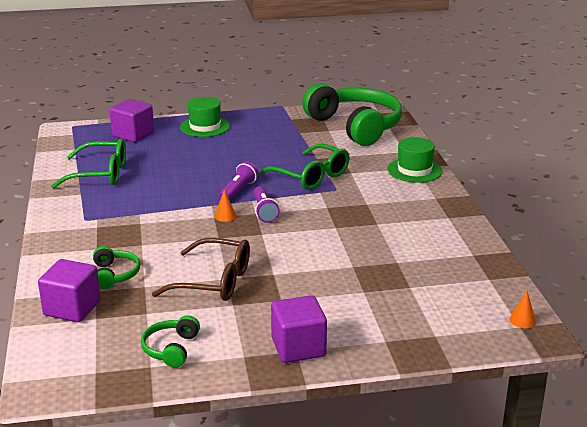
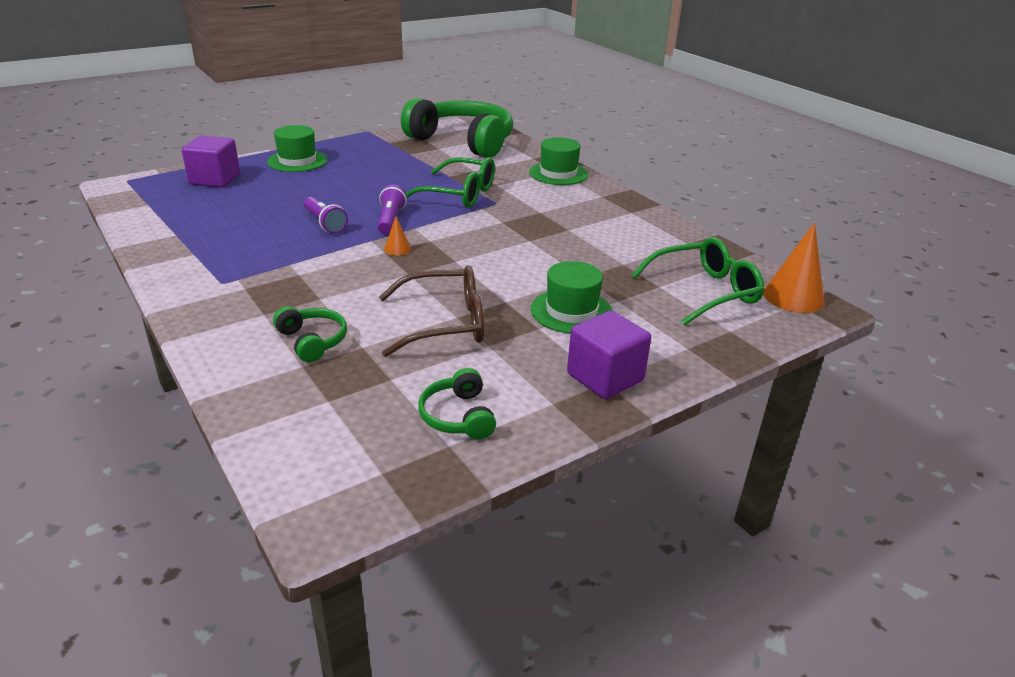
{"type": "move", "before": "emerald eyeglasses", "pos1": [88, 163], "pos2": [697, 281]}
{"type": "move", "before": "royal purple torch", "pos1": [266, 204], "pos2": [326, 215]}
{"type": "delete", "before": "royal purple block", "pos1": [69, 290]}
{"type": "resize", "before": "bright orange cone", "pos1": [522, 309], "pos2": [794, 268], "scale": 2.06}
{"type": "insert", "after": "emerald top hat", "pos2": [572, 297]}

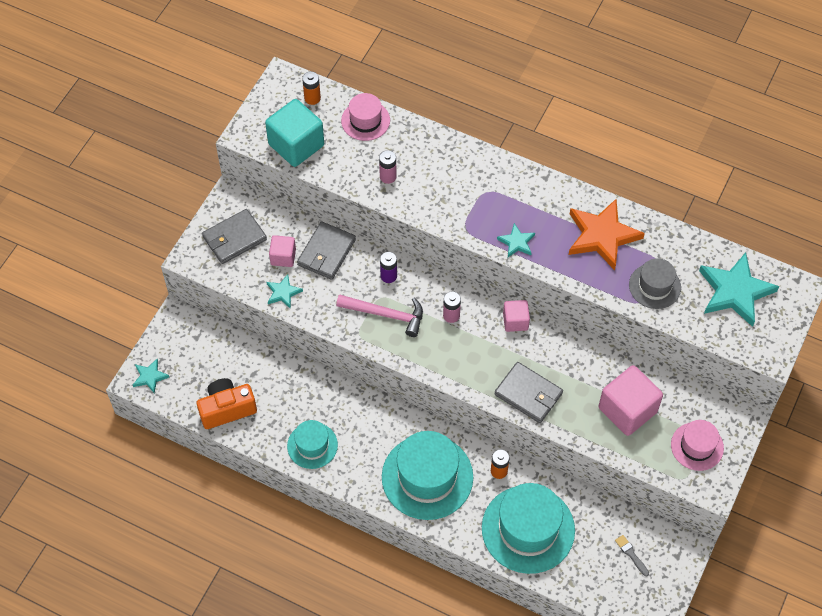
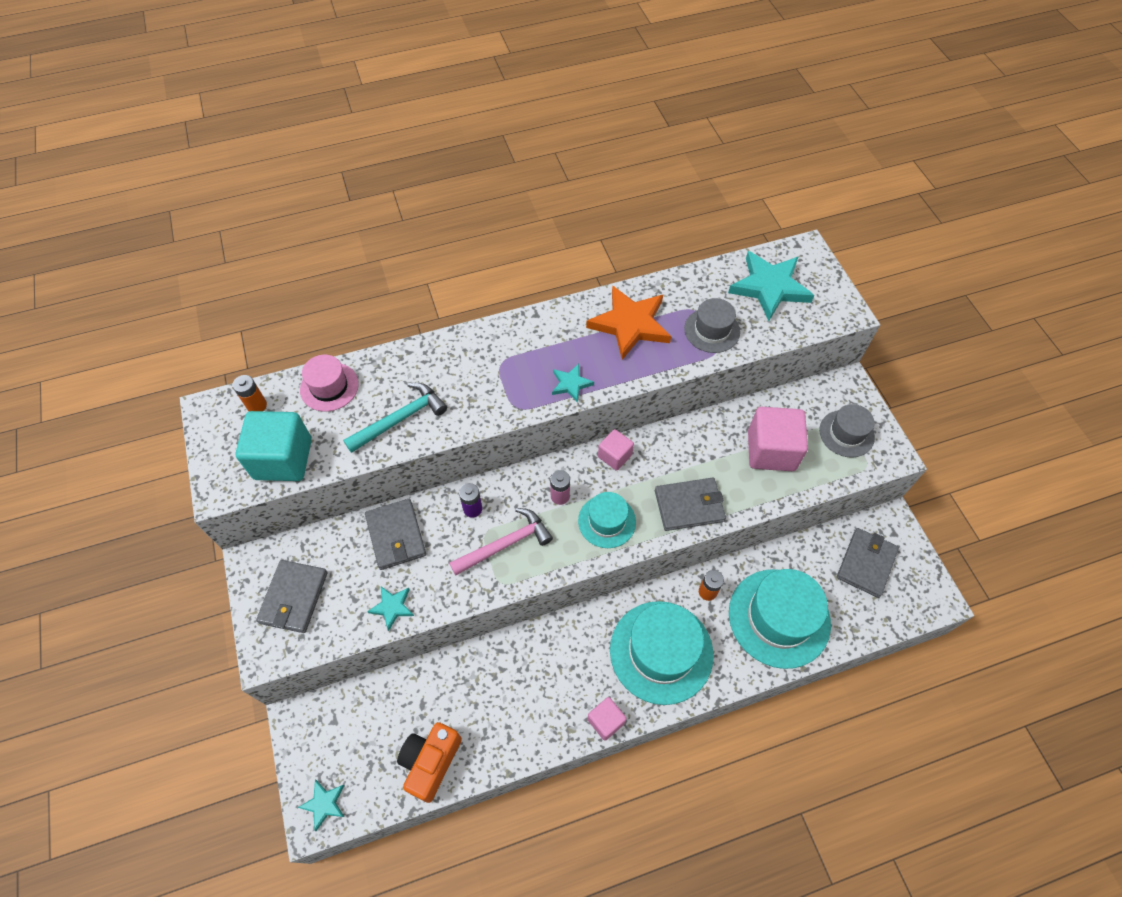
{"type": "replace", "before": "rosy power cell", "after": "aqua claw hammer", "pos1": [388, 167], "pos2": [395, 418]}
{"type": "move", "before": "rosy block", "pos1": [282, 251], "pos2": [607, 719]}
{"type": "move", "before": "aqua top hat", "pos1": [312, 444], "pos2": [607, 520]}
{"type": "recolor", "before": "rosy top hat", "after": "ash-grey top hat", "pos1": [697, 445], "pos2": [847, 430]}
{"type": "replace", "before": "ash-grey paint brush", "after": "ash-grey wallet", "pos1": [632, 555], "pos2": [868, 563]}

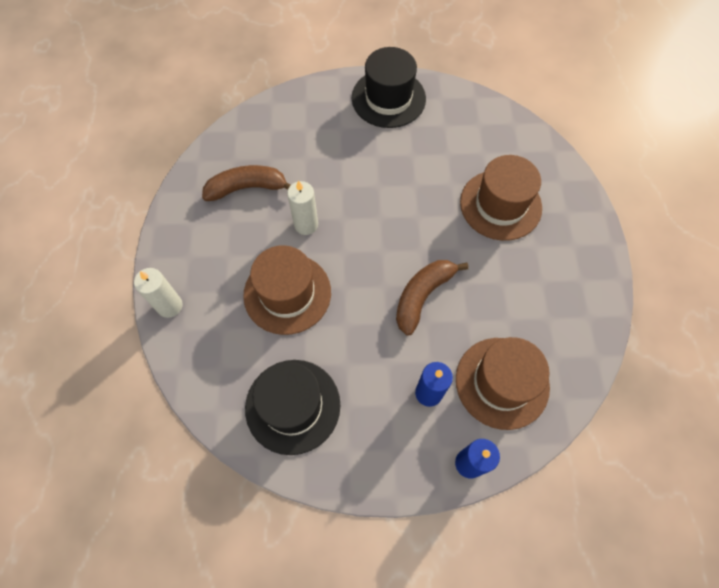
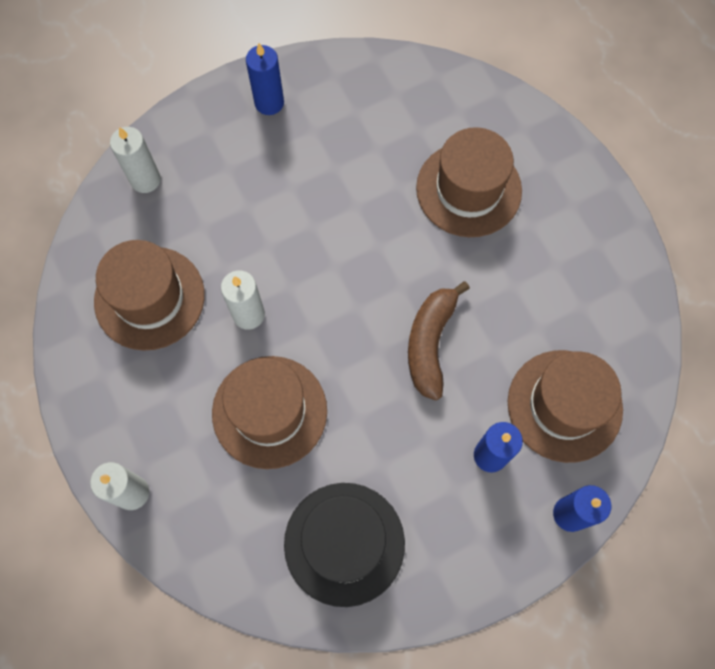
{"type": "replace", "before": "black top hat", "after": "cobalt wax candle", "pos1": [389, 87], "pos2": [265, 79]}
{"type": "replace", "before": "brown banana", "after": "brown top hat", "pos1": [246, 183], "pos2": [149, 295]}
{"type": "insert", "after": "white wax candle", "pos2": [135, 160]}

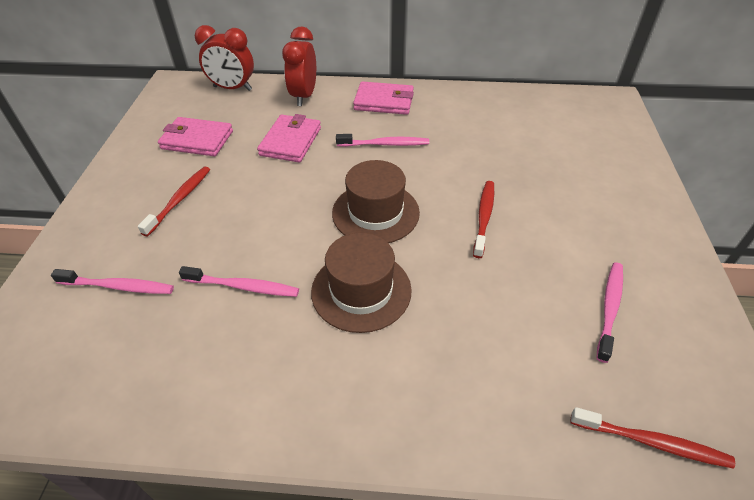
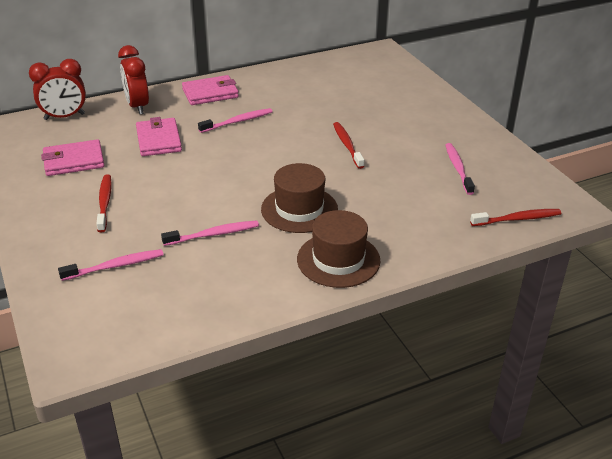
{"type": "move", "before": "brown top hat", "pos1": [376, 201], "pos2": [338, 249]}

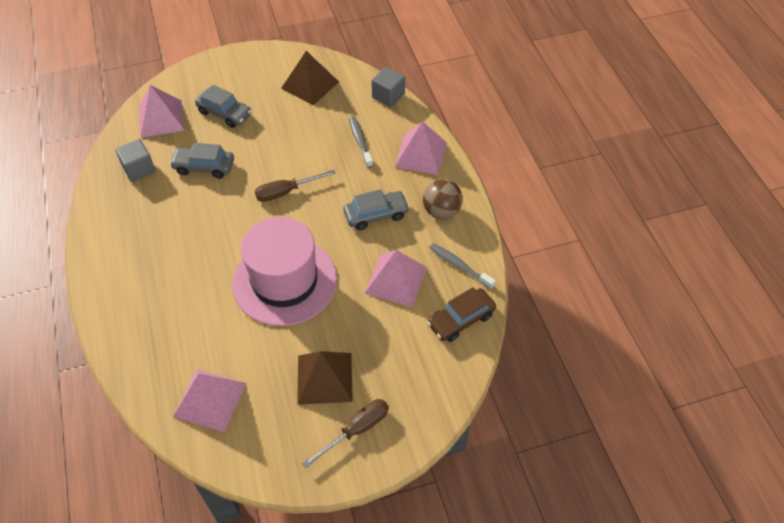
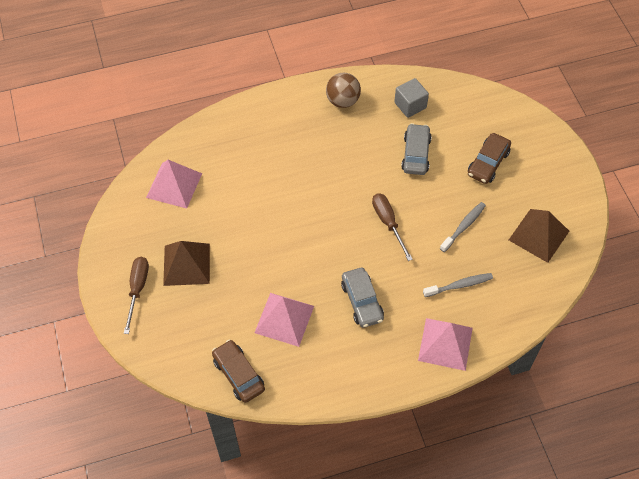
{"type": "delete", "before": "ash-grey block", "pos1": [388, 87]}
{"type": "delete", "before": "rosy pyramid shape", "pos1": [162, 111]}
{"type": "recolor", "before": "ash-grey automobile", "after": "brown automobile", "pos1": [223, 106], "pos2": [489, 158]}
{"type": "move", "before": "brown play ball", "pos1": [443, 199], "pos2": [343, 90]}
{"type": "delete", "before": "rosy top hat", "pos1": [284, 271]}
{"type": "move", "before": "ash-grey tooth brush", "pos1": [462, 266], "pos2": [463, 227]}
{"type": "rotate", "before": "brown hand screwdriver", "pos1": [345, 433], "pos2": [136, 295], "turn": -135}

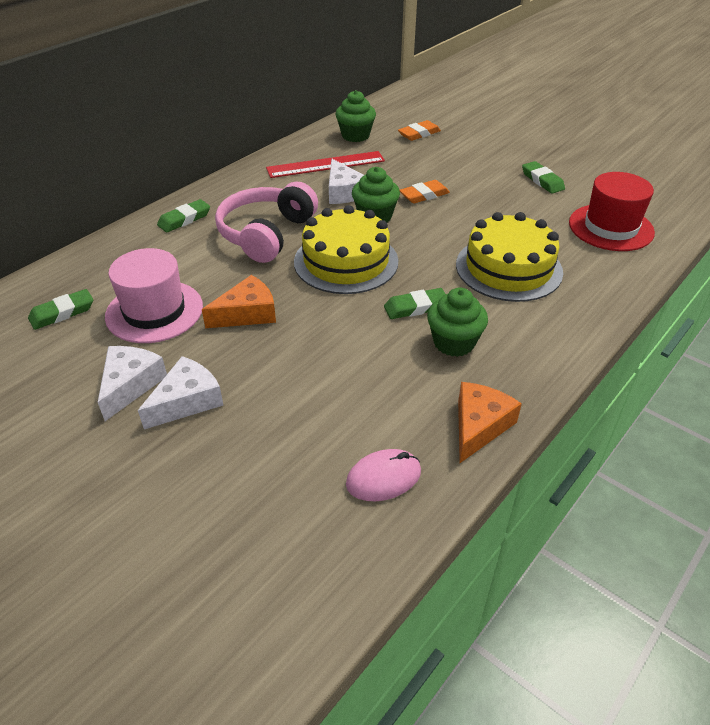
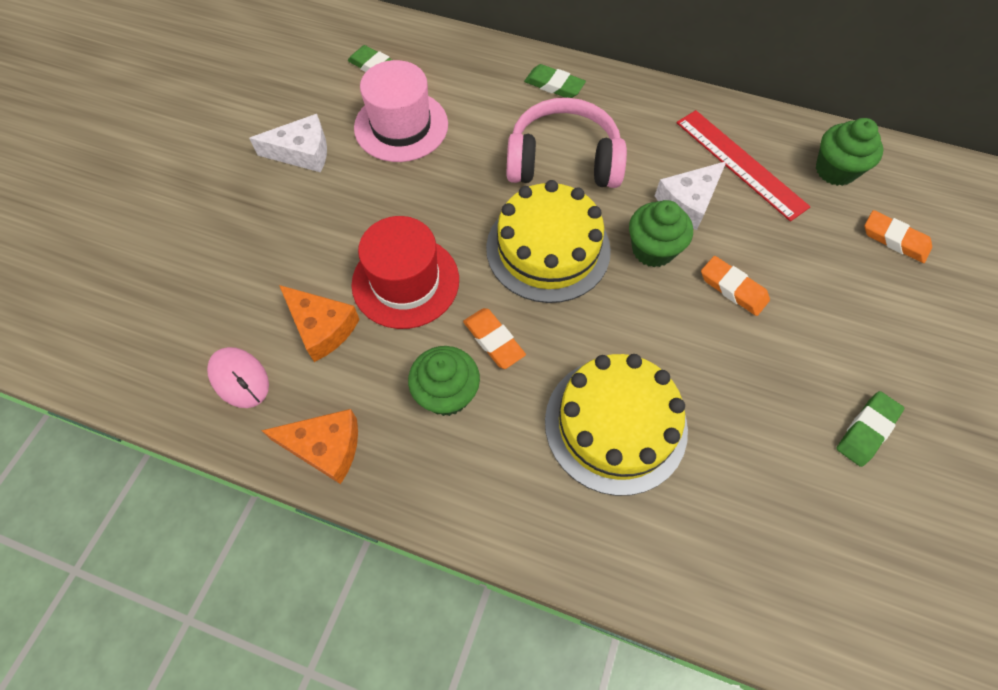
{"type": "move", "before": "crimson top hat", "pos1": [612, 211], "pos2": [405, 272]}
{"type": "move", "before": "bright orange cheese", "pos1": [239, 301], "pos2": [319, 323]}
{"type": "recolor", "before": "emerald gum eraser", "after": "bright orange gum eraser", "pos1": [415, 303], "pos2": [494, 338]}
{"type": "delete", "before": "white cheese", "pos1": [180, 392]}

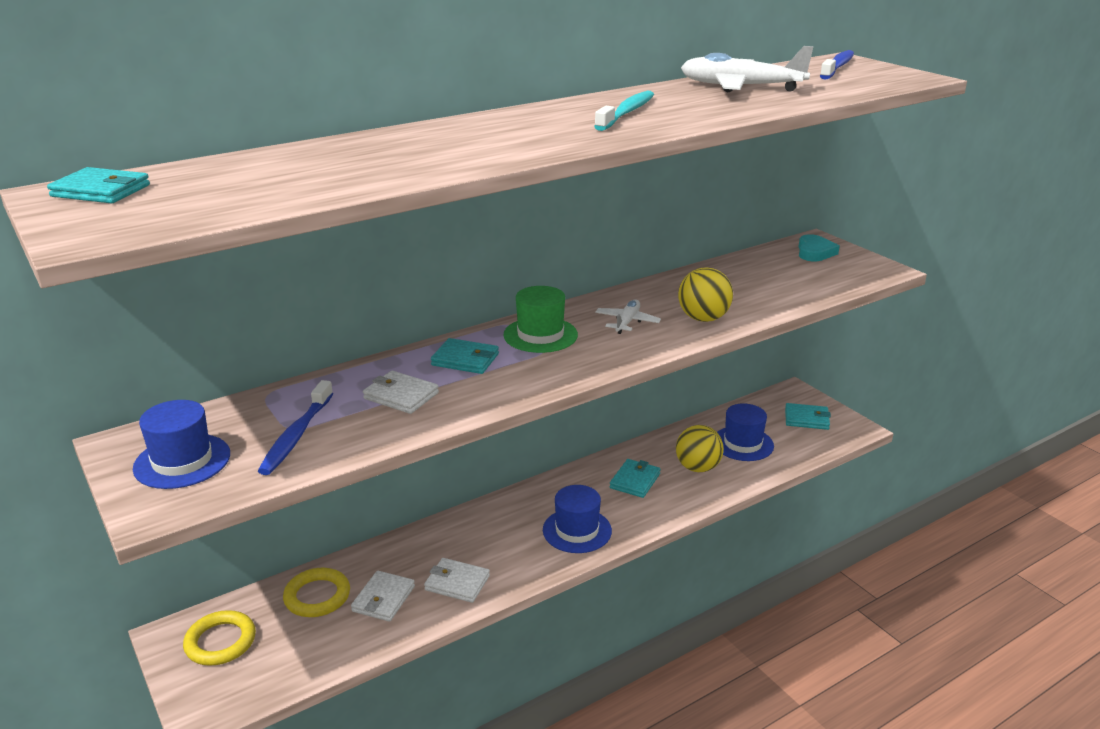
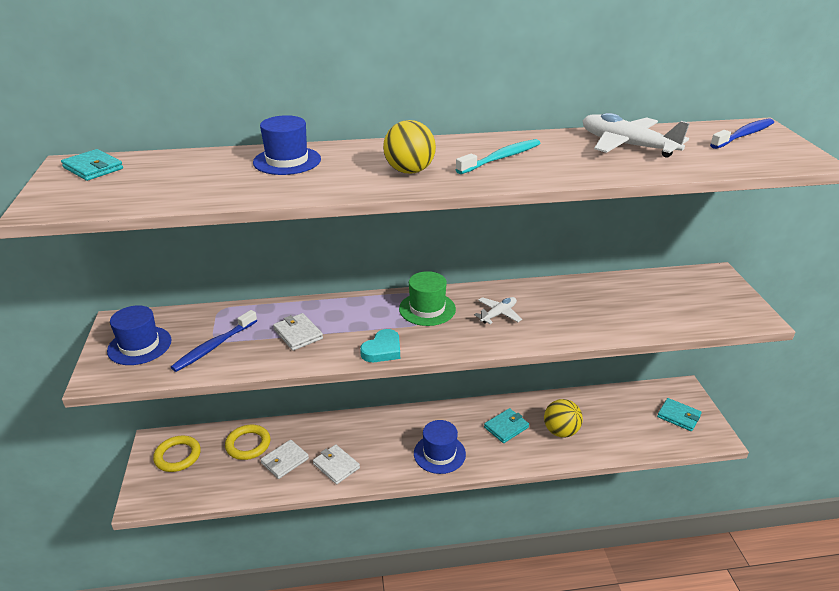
{"type": "move", "before": "aqua heart shape", "pos1": [819, 247], "pos2": [380, 345]}
{"type": "move", "before": "yellow play ball", "pos1": [705, 294], "pos2": [409, 147]}
{"type": "delete", "before": "aqua wallet", "pos1": [465, 356]}
{"type": "move", "before": "cobalt top hat", "pos1": [745, 432], "pos2": [287, 145]}

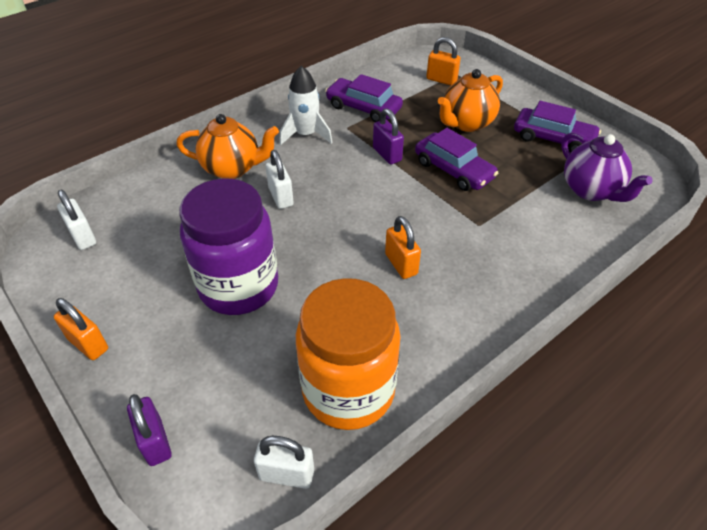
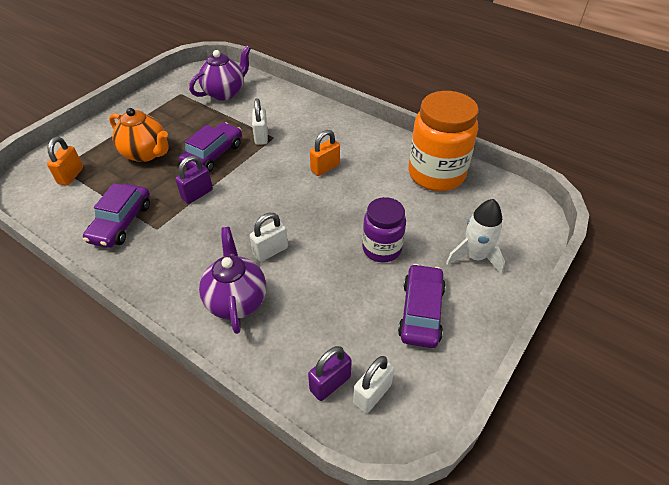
{"type": "move", "before": "white spaceship", "pos1": [306, 105], "pos2": [475, 236]}
{"type": "move", "before": "royal purple automobile", "pos1": [557, 127], "pos2": [422, 306]}
{"type": "recolor", "before": "bright orange china teapot", "after": "royal purple china teapot", "pos1": [228, 146], "pos2": [232, 280]}
{"type": "resize", "before": "royal purple jam jar", "pos1": [228, 246], "pos2": [384, 230], "scale": 0.6}
{"type": "delete", "before": "bright orange padlock", "pos1": [81, 329]}
{"type": "move", "before": "royal purple padlock", "pos1": [149, 430], "pos2": [330, 373]}
{"type": "move", "before": "white padlock", "pos1": [284, 462], "pos2": [260, 121]}

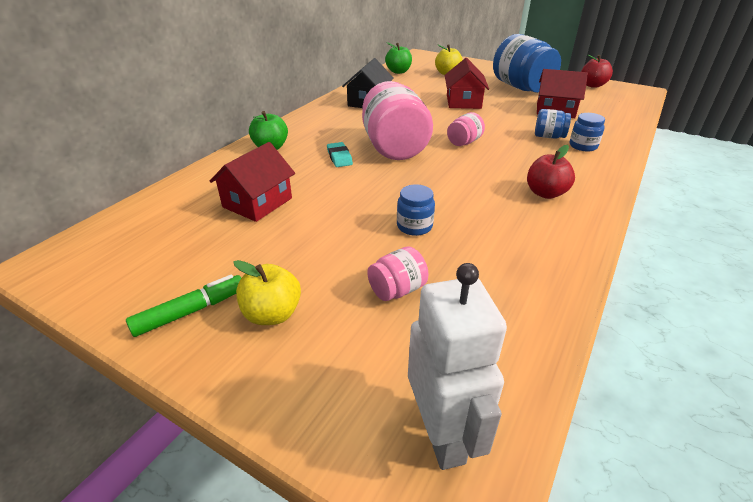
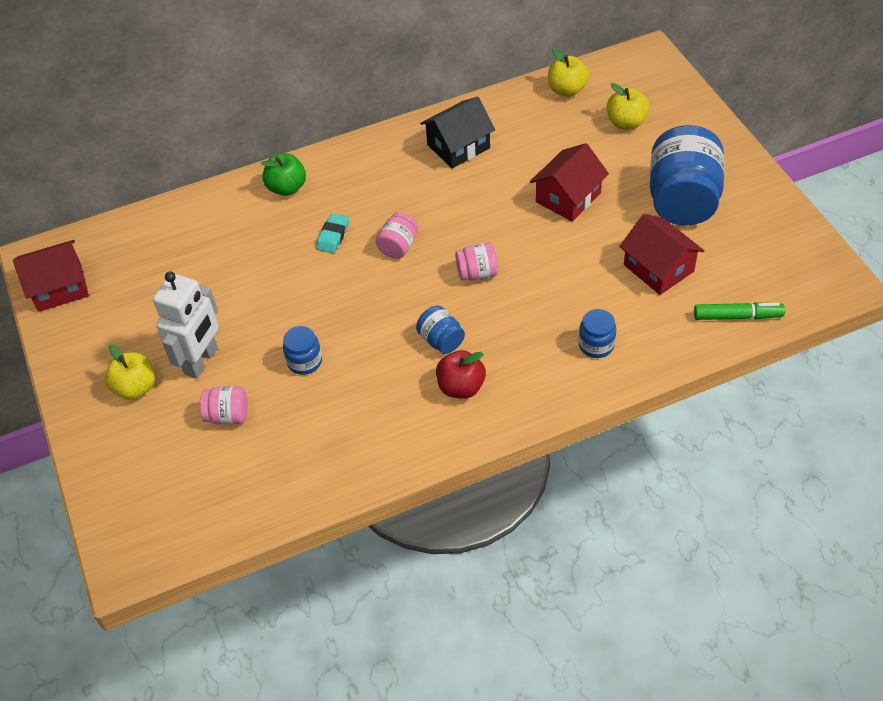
{"type": "recolor", "before": "emerald toy apple", "after": "yellow toy apple", "pos1": [398, 58], "pos2": [568, 73]}
{"type": "delete", "before": "crimson toy apple", "pos1": [597, 71]}
{"type": "resize", "before": "rosy jam jar", "pos1": [397, 120], "pos2": [397, 235], "scale": 0.47}
{"type": "move", "before": "cobalt jam jar", "pos1": [553, 124], "pos2": [440, 330]}
{"type": "move", "before": "crimson toy house", "pos1": [252, 182], "pos2": [51, 276]}
{"type": "move", "before": "white toy robot", "pos1": [457, 366], "pos2": [186, 325]}
{"type": "move", "before": "emerald marker pen", "pos1": [183, 305], "pos2": [739, 311]}

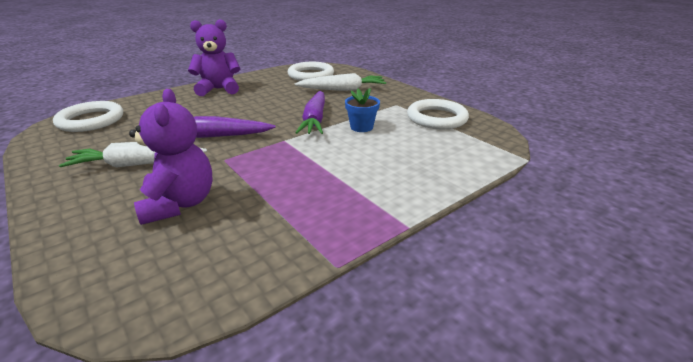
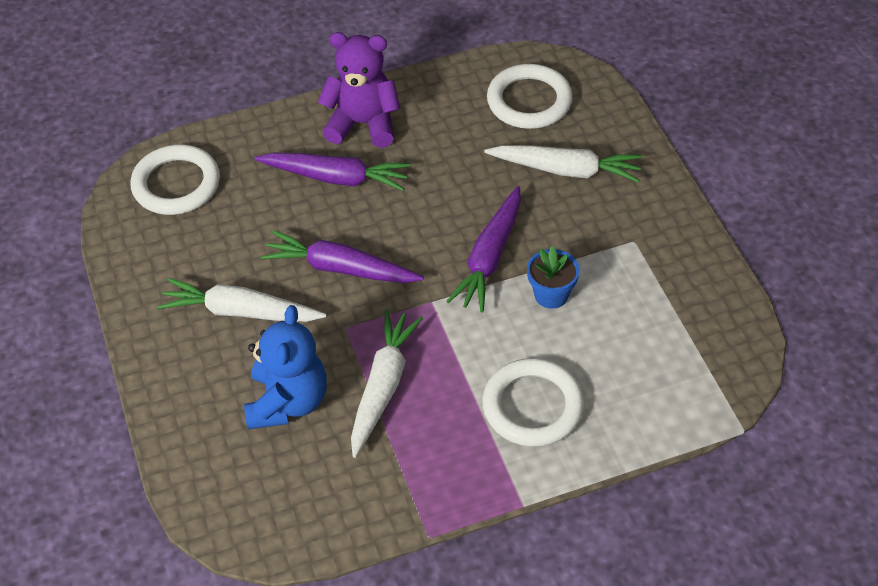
{"type": "recolor", "before": "royal purple teddy bear", "after": "cobalt teddy bear", "pos1": [171, 157], "pos2": [285, 367]}
{"type": "move", "before": "white hoop", "pos1": [438, 114], "pos2": [533, 402]}
{"type": "insert", "after": "royal purple toy carrot", "pos2": [332, 172]}
{"type": "insert", "after": "white toy carrot", "pos2": [387, 383]}

